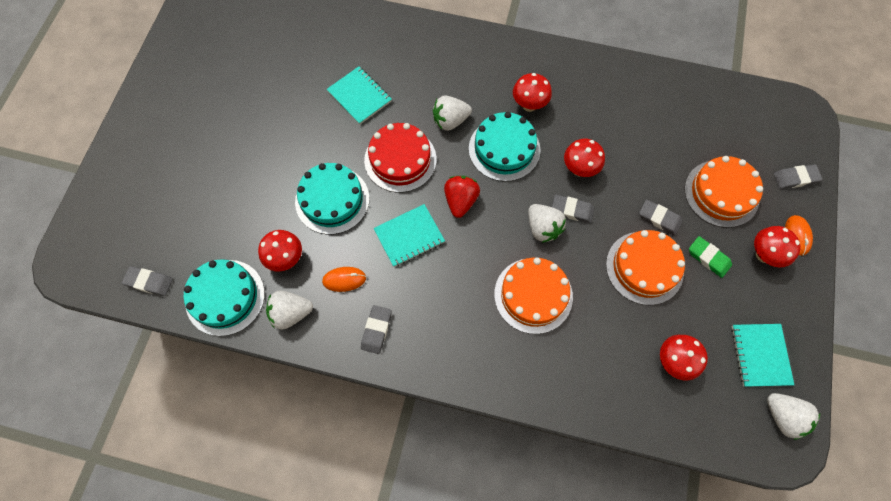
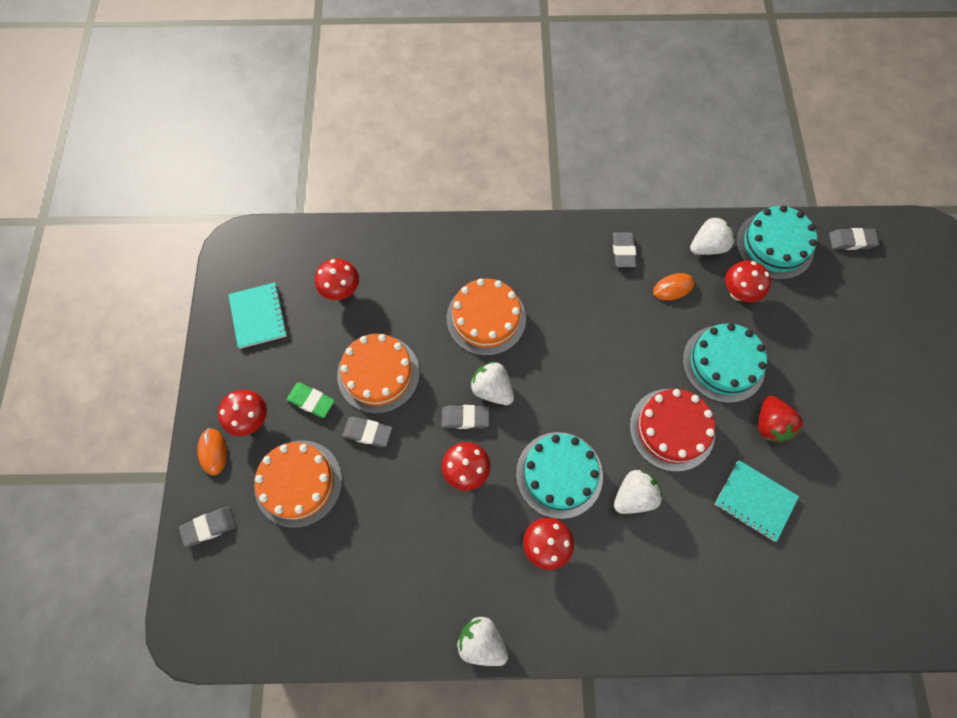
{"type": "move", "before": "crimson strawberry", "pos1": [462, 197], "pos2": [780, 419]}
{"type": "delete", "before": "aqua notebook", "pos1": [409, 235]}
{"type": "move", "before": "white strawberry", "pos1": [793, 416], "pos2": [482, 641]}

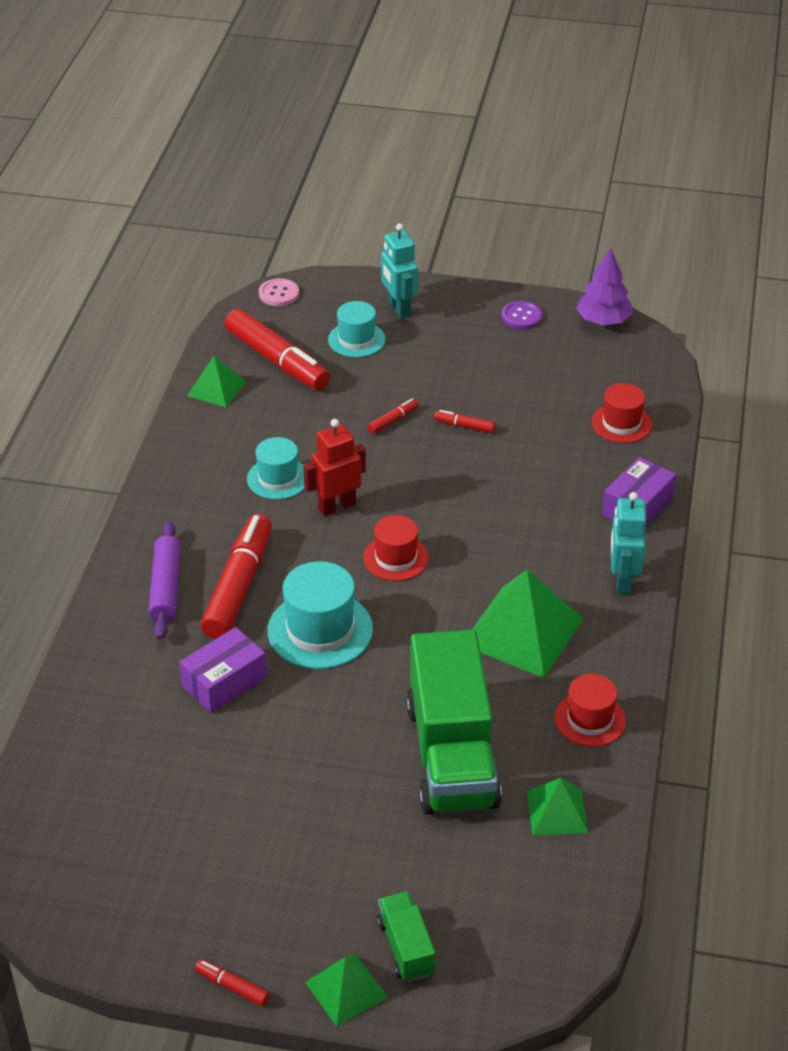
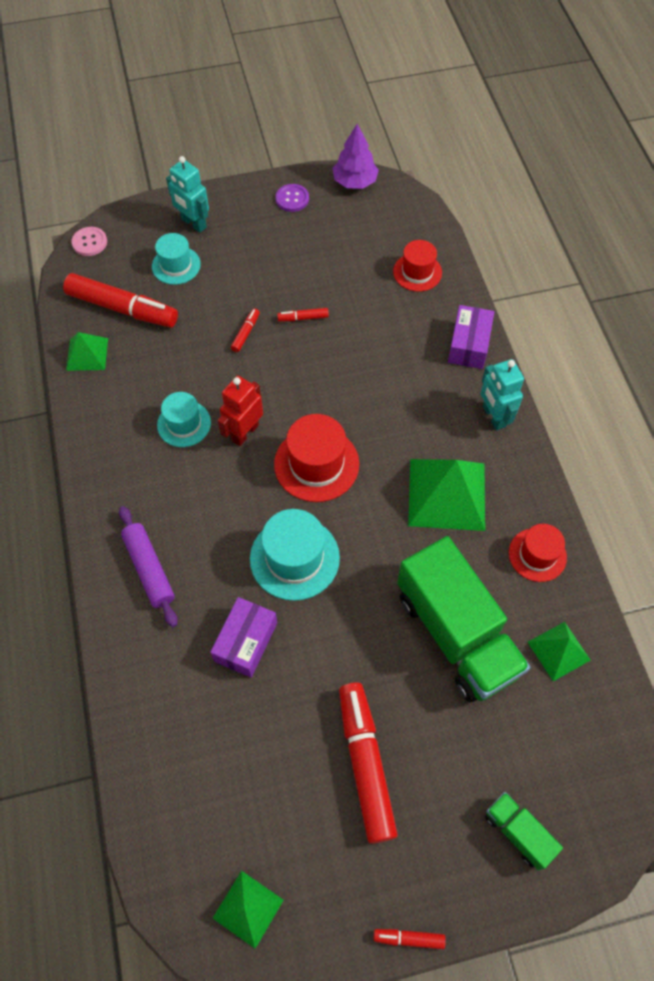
{"type": "move", "before": "crimson marker pen", "pos1": [236, 576], "pos2": [368, 763]}
{"type": "resize", "before": "crimson top hat", "pos1": [396, 548], "pos2": [316, 458], "scale": 1.55}
{"type": "move", "before": "emerald pyramid shape", "pos1": [346, 990], "pos2": [248, 910]}

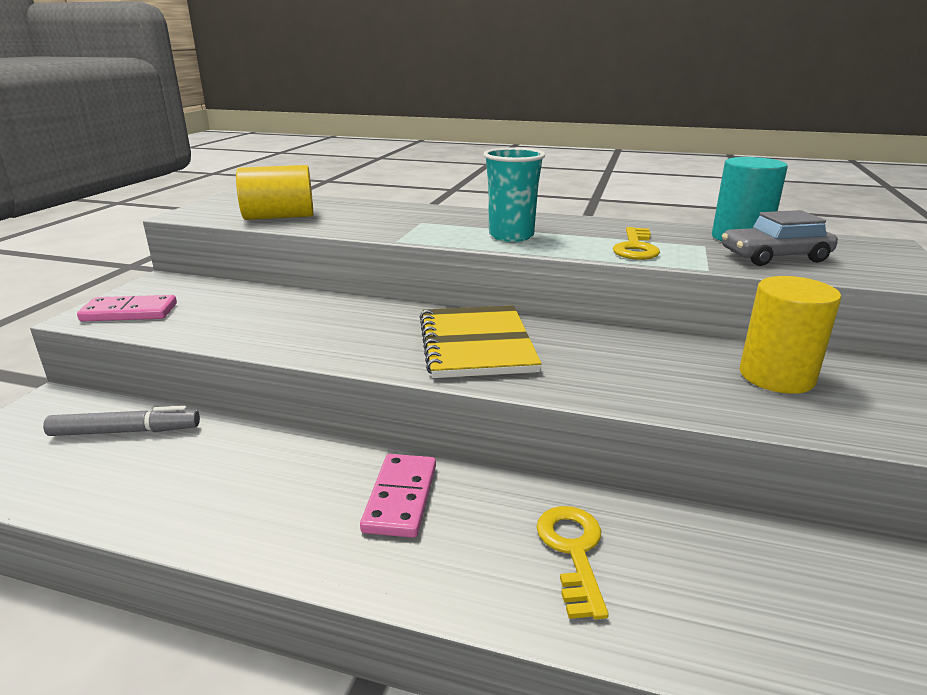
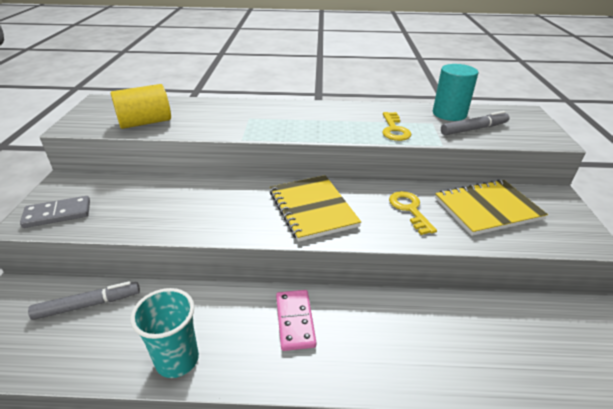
{"type": "move", "before": "aqua beaker", "pos1": [514, 194], "pos2": [164, 333]}
{"type": "replace", "before": "ash-grey automobile", "after": "ash-grey marker pen", "pos1": [780, 238], "pos2": [475, 123]}
{"type": "replace", "before": "yellow cylinder", "after": "yellow notebook", "pos1": [790, 335], "pos2": [491, 207]}
{"type": "recolor", "before": "rosy domino tile", "after": "ash-grey domino tile", "pos1": [127, 308], "pos2": [55, 212]}
{"type": "move", "before": "yellow latchkey", "pos1": [572, 562], "pos2": [413, 213]}

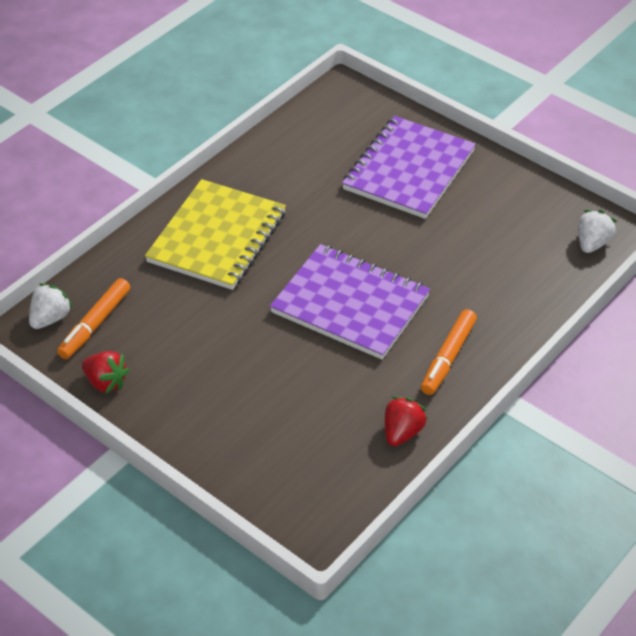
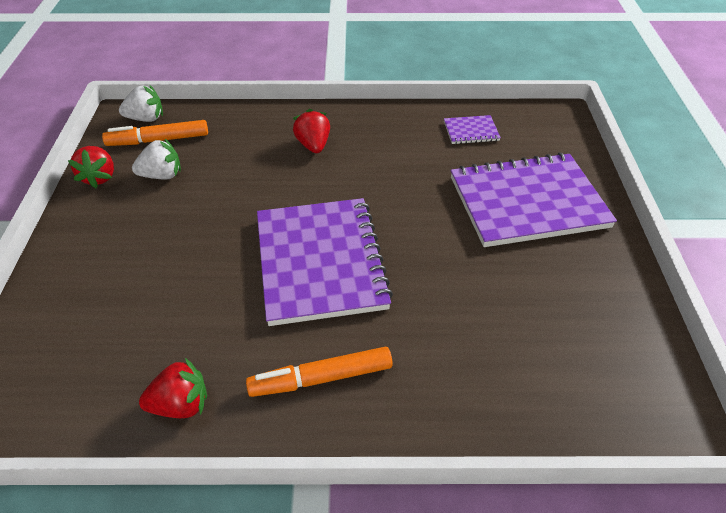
{"type": "replace", "before": "yellow notebook", "after": "crimson strawberry", "pos1": [215, 234], "pos2": [311, 131]}
{"type": "move", "before": "white strawberry", "pos1": [597, 231], "pos2": [156, 159]}
{"type": "insert", "after": "royal purple notebook", "pos2": [472, 129]}

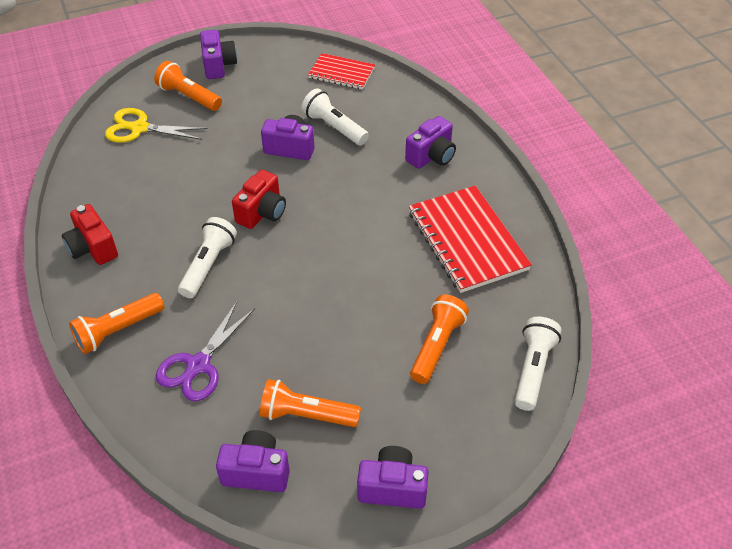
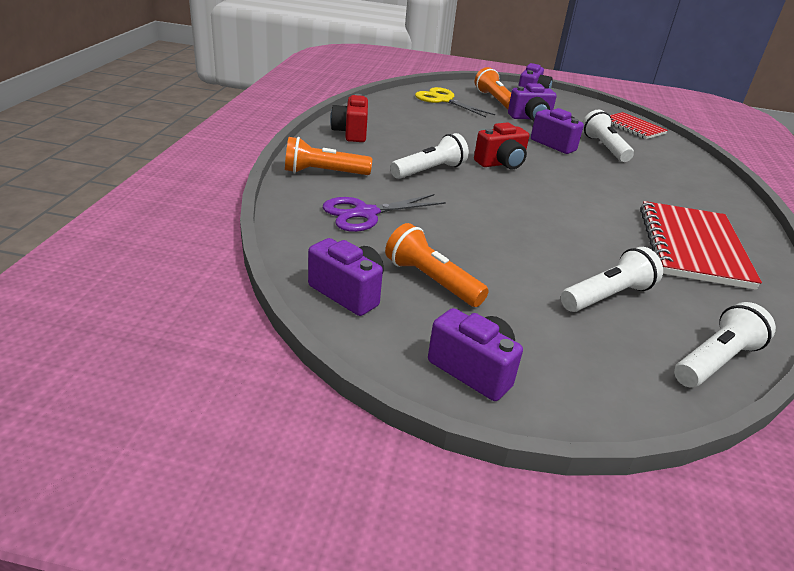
{"type": "move", "before": "royal purple photo camera", "pos1": [430, 142], "pos2": [532, 102]}
{"type": "recolor", "before": "bright orange torch", "after": "white torch", "pos1": [439, 339], "pos2": [612, 279]}

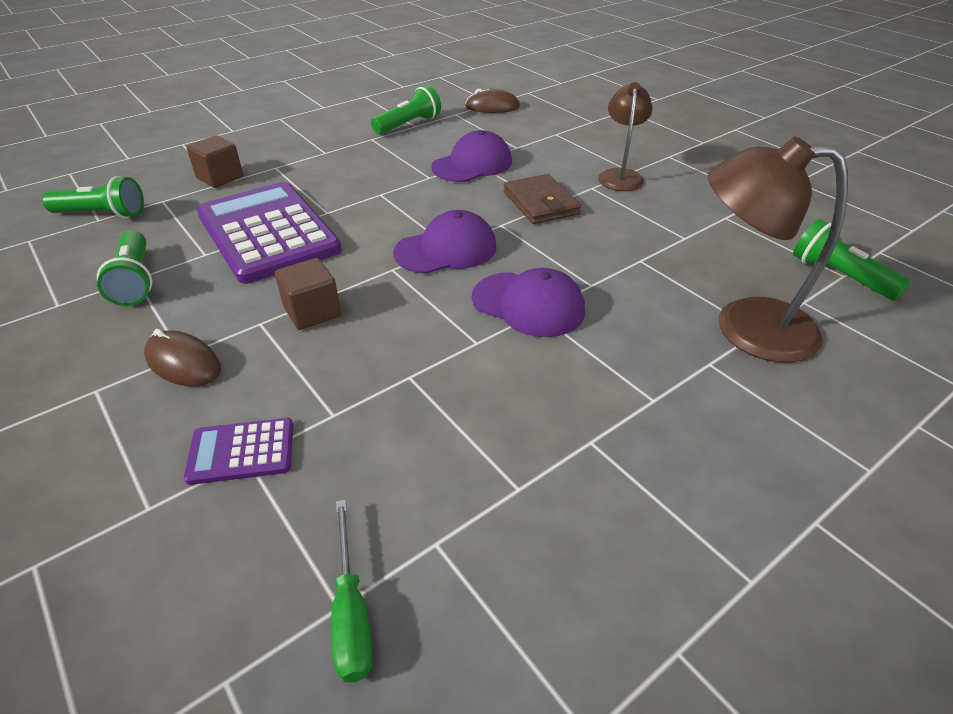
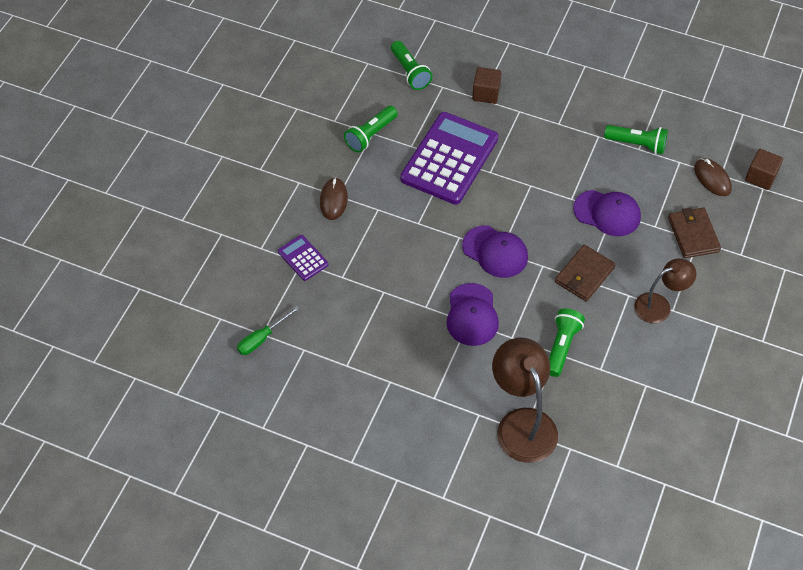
{"type": "move", "before": "emerald torch", "pos1": [852, 260], "pos2": [567, 342]}
{"type": "move", "before": "brown block", "pos1": [308, 294], "pos2": [764, 169]}
{"type": "insert", "after": "brown wallet", "pos2": [694, 232]}

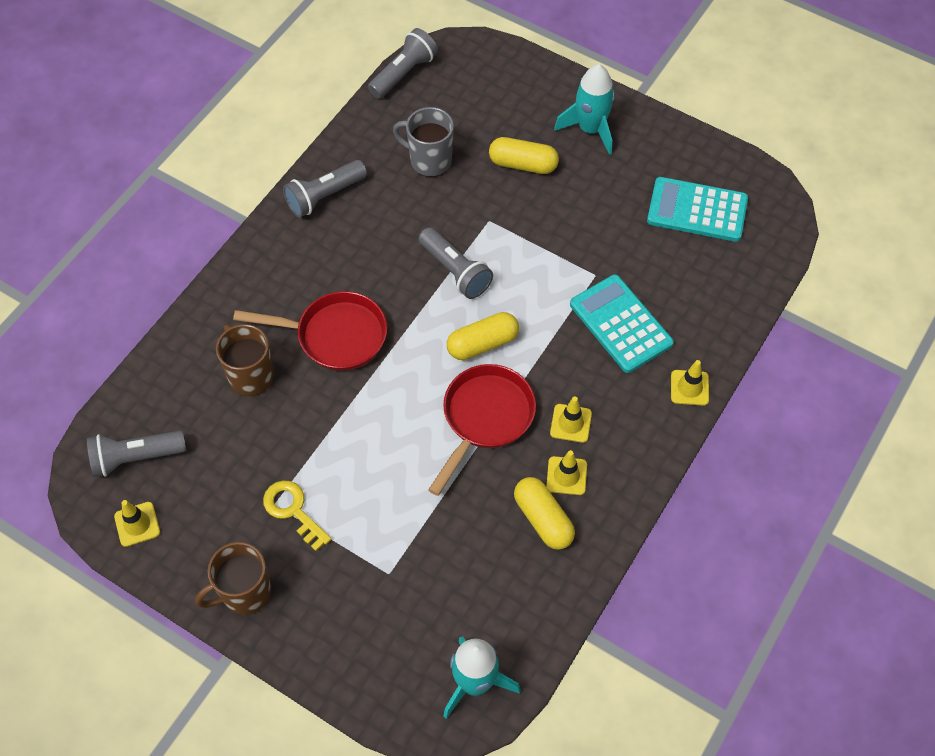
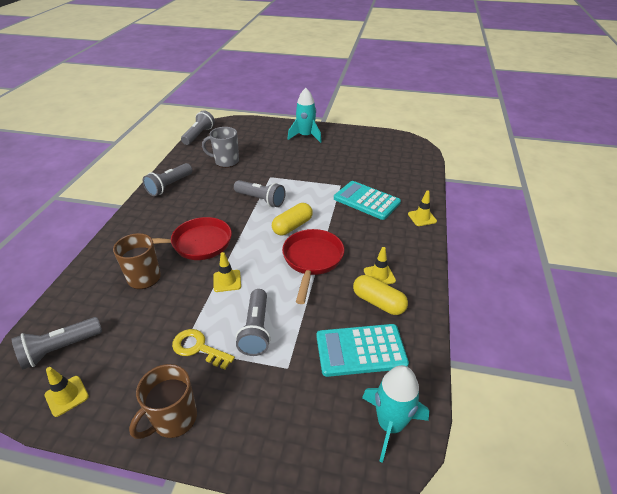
{"type": "delete", "before": "yellow capsule", "pos1": [524, 155]}
{"type": "move", "before": "aqua calculator", "pos1": [697, 209], "pos2": [363, 350]}
{"type": "move", "before": "yellow safety cone", "pos1": [571, 419], "pos2": [227, 272]}
{"type": "insert", "after": "ash-grey torch", "pos2": [253, 322]}

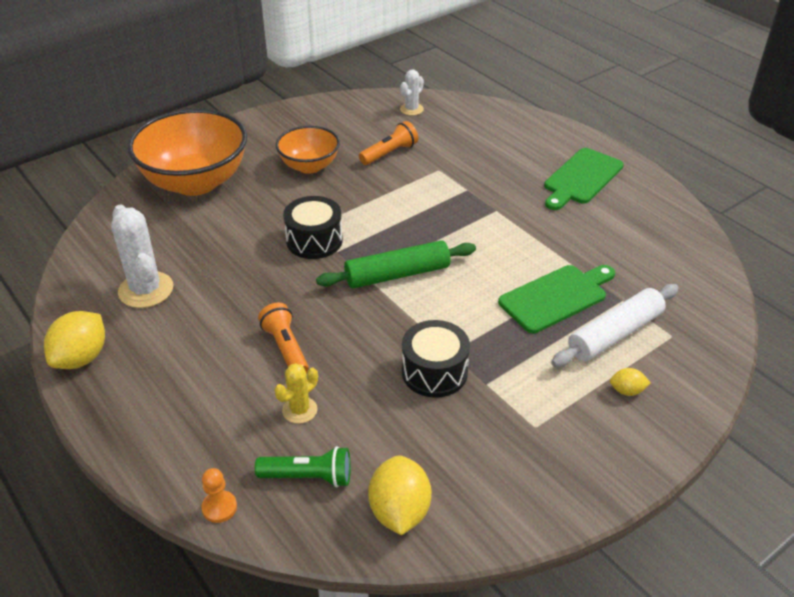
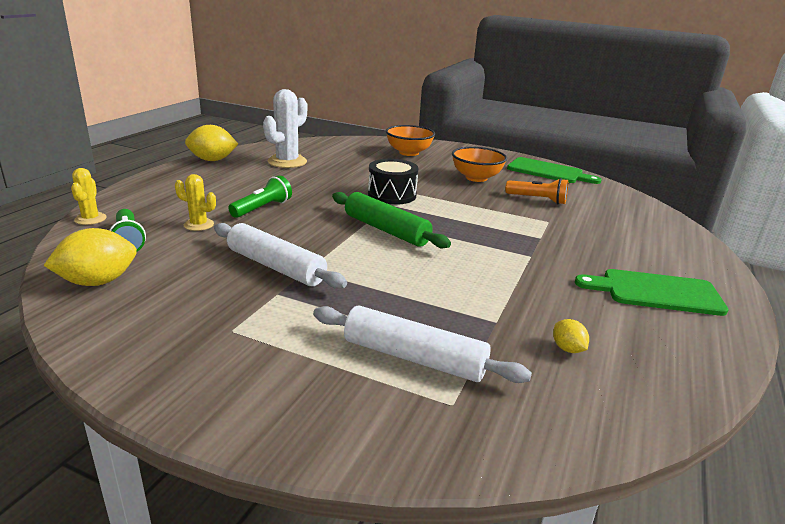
{"type": "delete", "before": "white prickly plant", "pos1": [412, 92]}
{"type": "resize", "before": "bright orange serving bowl", "pos1": [187, 152], "pos2": [410, 140], "scale": 0.57}
{"type": "move", "before": "emerald cutting board", "pos1": [556, 299], "pos2": [554, 170]}
{"type": "recolor", "before": "bright orange torch", "after": "emerald torch", "pos1": [283, 337], "pos2": [260, 196]}
{"type": "replace", "before": "black drum", "after": "white dough roller", "pos1": [436, 359], "pos2": [280, 256]}
{"type": "move", "before": "yellow citrus fruit", "pos1": [630, 382], "pos2": [571, 336]}
{"type": "replace", "before": "bright orange chess pawn", "after": "yellow prickly plant", "pos1": [219, 495], "pos2": [89, 196]}

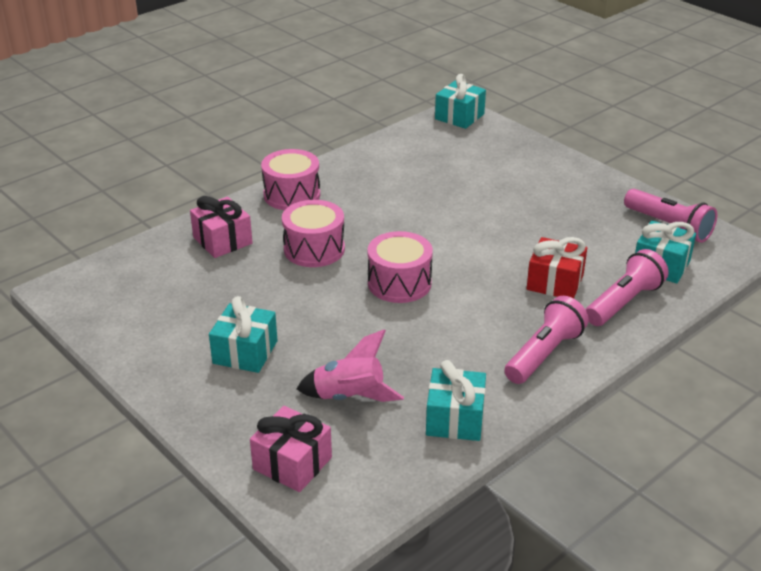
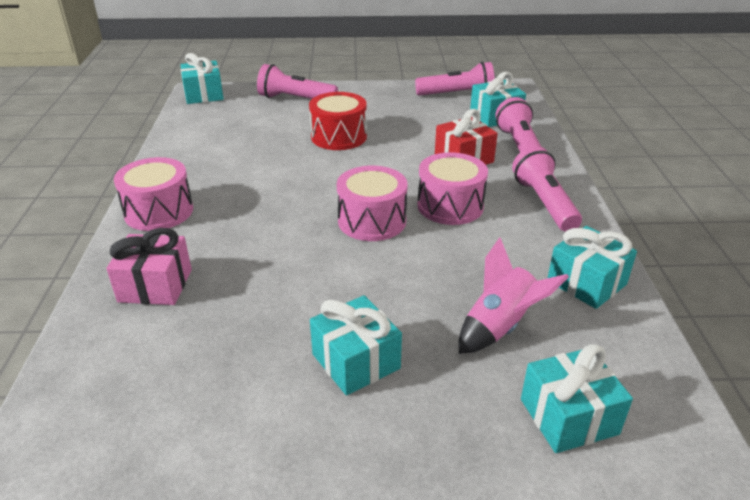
{"type": "move", "before": "rosy drum", "pos1": [313, 233], "pos2": [452, 188]}
{"type": "recolor", "before": "rosy present", "after": "aqua present", "pos1": [291, 449], "pos2": [577, 398]}
{"type": "insert", "after": "rosy torch", "pos2": [297, 81]}
{"type": "insert", "after": "crimson drum", "pos2": [338, 121]}

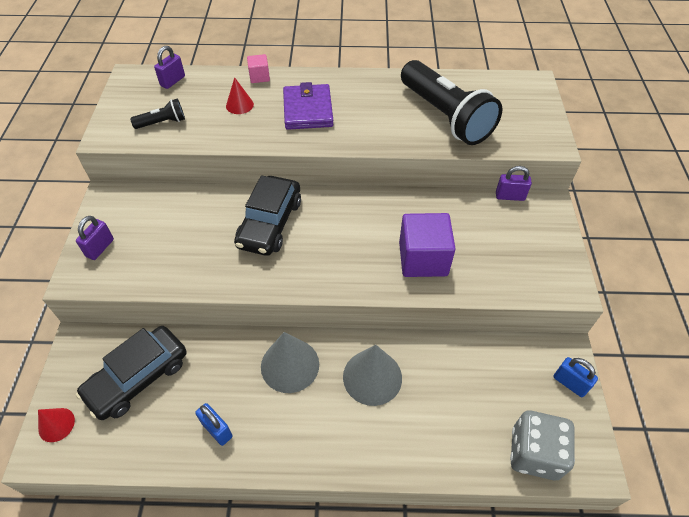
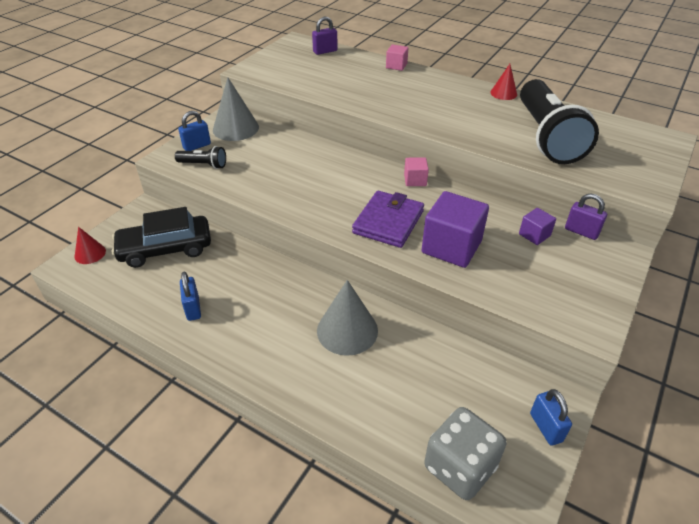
{"type": "move", "before": "crimson cone", "pos1": [240, 95], "pos2": [503, 82]}
{"type": "move", "before": "royal purple wallet", "pos1": [308, 106], "pos2": [388, 219]}
{"type": "move", "before": "black torch", "pos1": [157, 114], "pos2": [200, 157]}
{"type": "delete", "before": "black automobile", "pos1": [267, 215]}
{"type": "recolor", "before": "royal purple padlock", "after": "cobalt padlock", "pos1": [95, 238], "pos2": [194, 131]}
{"type": "move", "before": "ash-grey cone", "pos1": [290, 362], "pos2": [236, 109]}
{"type": "insert", "after": "rosy block", "pos2": [416, 171]}
{"type": "insert", "after": "royal purple block", "pos2": [537, 226]}

